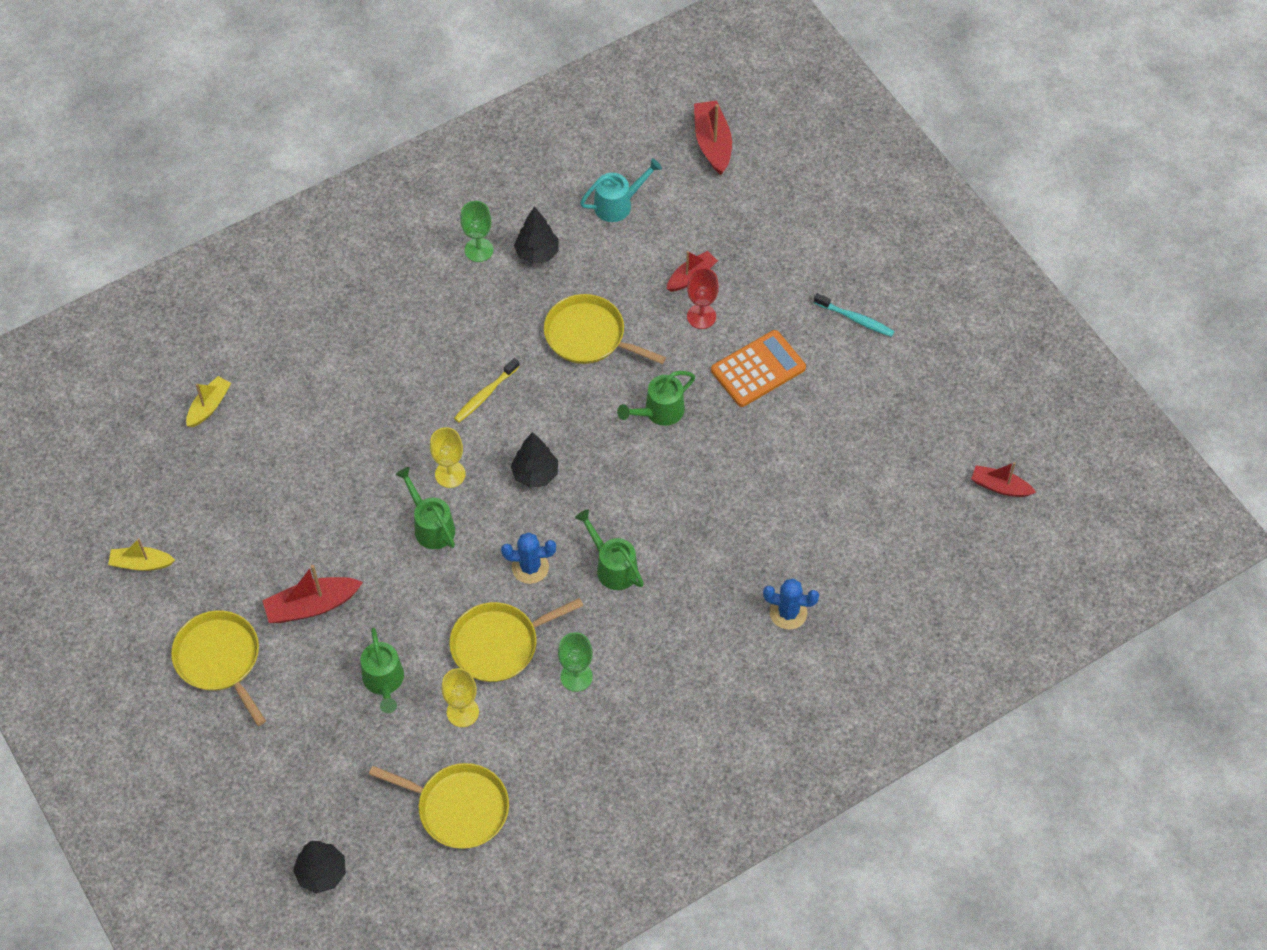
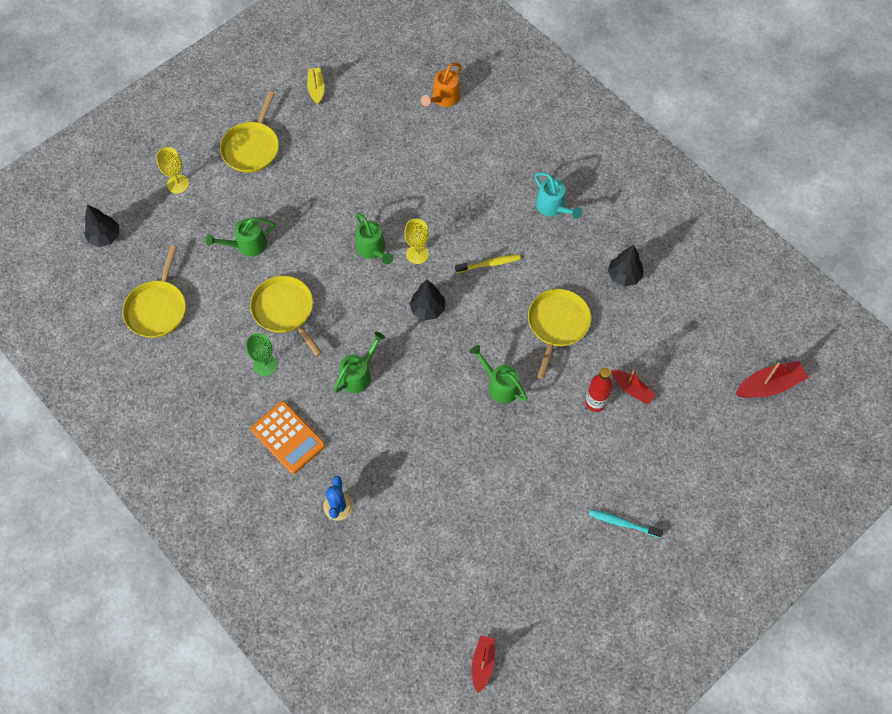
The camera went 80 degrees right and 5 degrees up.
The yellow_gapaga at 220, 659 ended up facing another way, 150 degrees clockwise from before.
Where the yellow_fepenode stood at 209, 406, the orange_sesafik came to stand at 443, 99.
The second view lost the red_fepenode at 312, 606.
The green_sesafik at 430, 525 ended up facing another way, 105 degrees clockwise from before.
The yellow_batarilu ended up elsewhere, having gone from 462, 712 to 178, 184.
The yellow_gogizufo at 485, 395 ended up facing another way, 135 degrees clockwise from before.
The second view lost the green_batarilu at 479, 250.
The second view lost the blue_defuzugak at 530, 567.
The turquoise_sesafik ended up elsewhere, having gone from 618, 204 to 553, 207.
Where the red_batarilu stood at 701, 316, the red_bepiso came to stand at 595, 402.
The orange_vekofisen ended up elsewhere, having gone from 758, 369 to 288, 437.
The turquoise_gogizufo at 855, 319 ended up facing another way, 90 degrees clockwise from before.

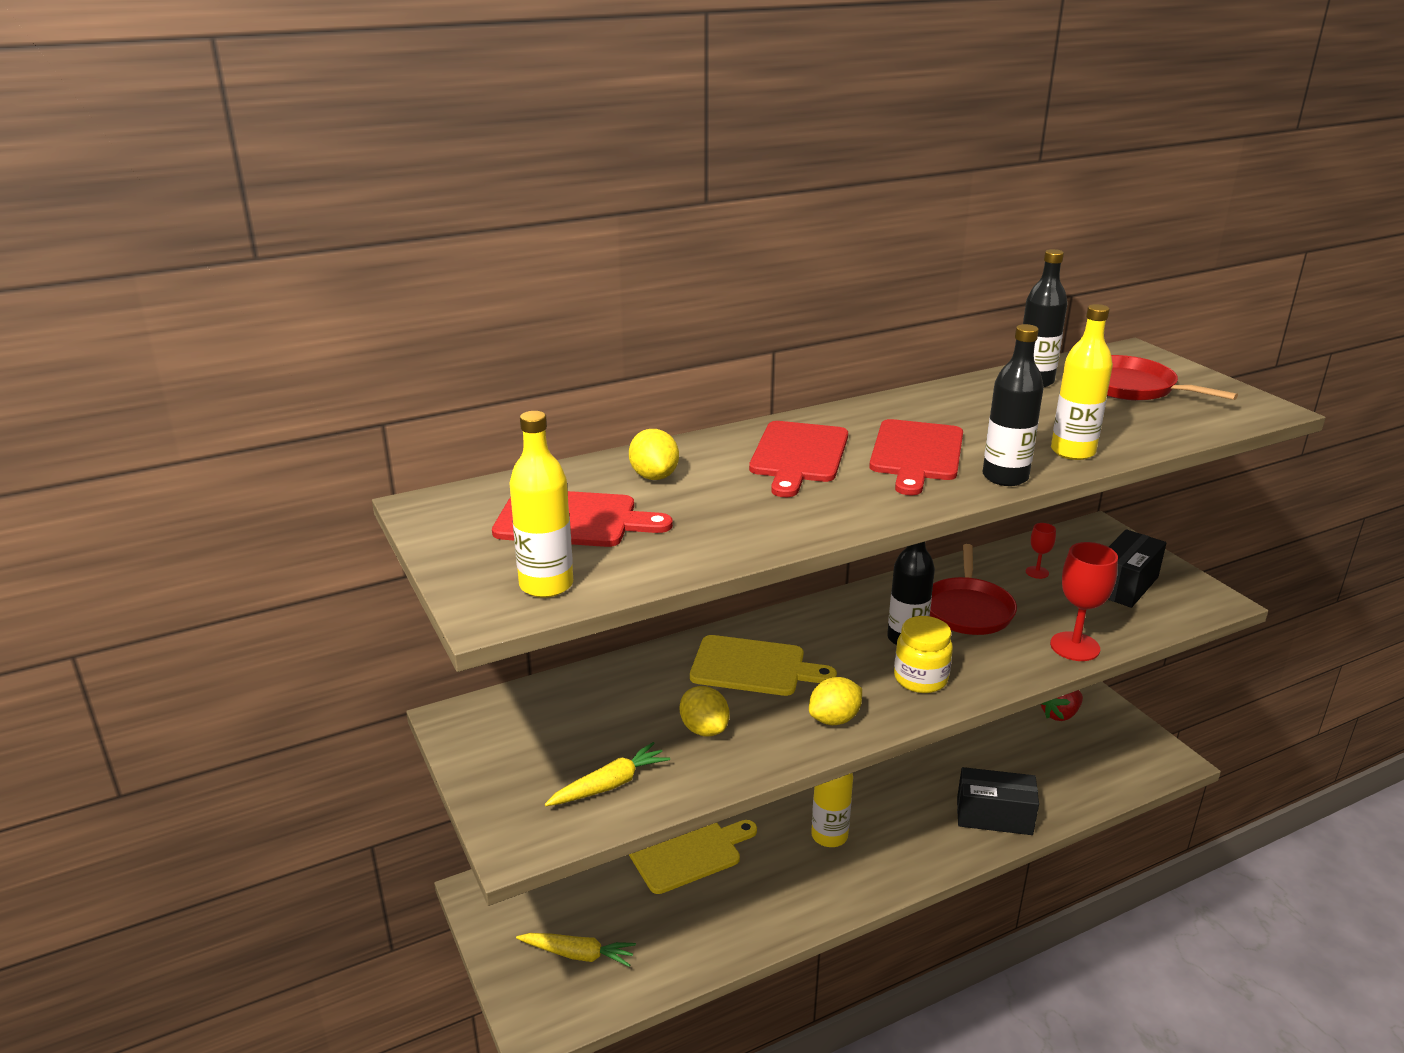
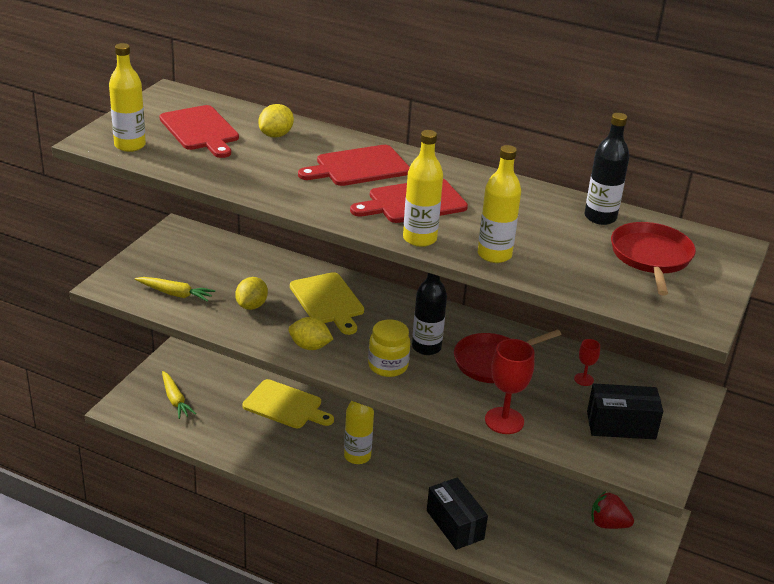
The camera went 50 degrees right and 5 degrees up.
What was the black_bepiso at 1005, 477 turned into the yellow_bepiso at 419, 239.

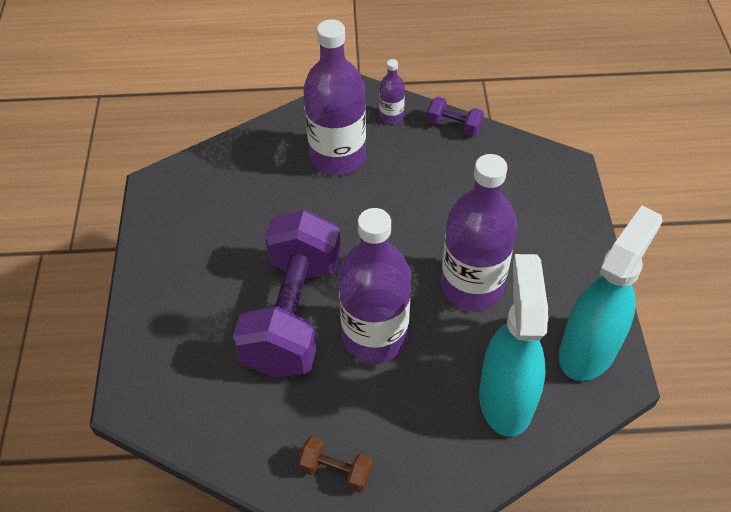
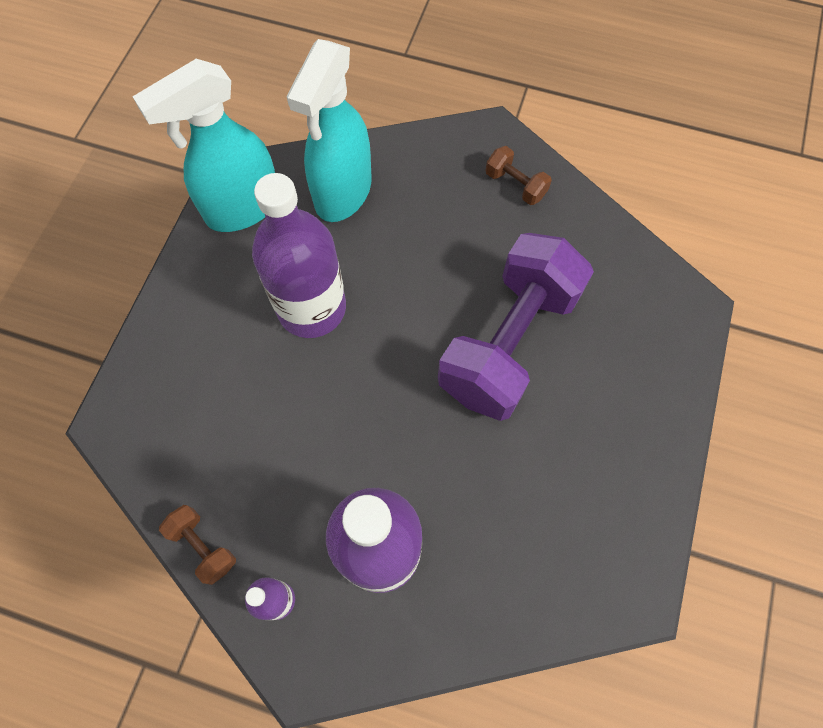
The camera went 160 degrees left and 15 degrees up.
The second view lost the purple_bepiso at 374, 336.
What was the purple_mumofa at 454, 126 turned into the brown_mumofa at 203, 546.

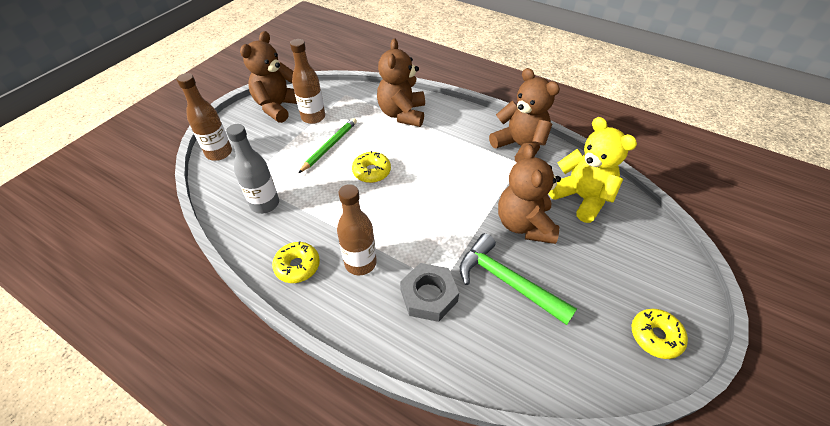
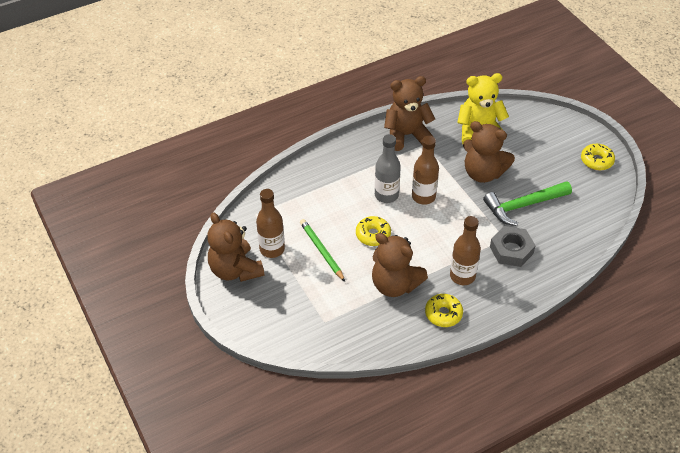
The camera went 60 degrees left and 0 degrees up.
The brown_bepiso ended up elsewhere, having gone from 219, 153 to 423, 196.
The grey_bepiso ended up elsewhere, having gone from 265, 204 to 386, 195.
The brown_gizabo ended up elsewhere, having gone from 402, 114 to 395, 284.

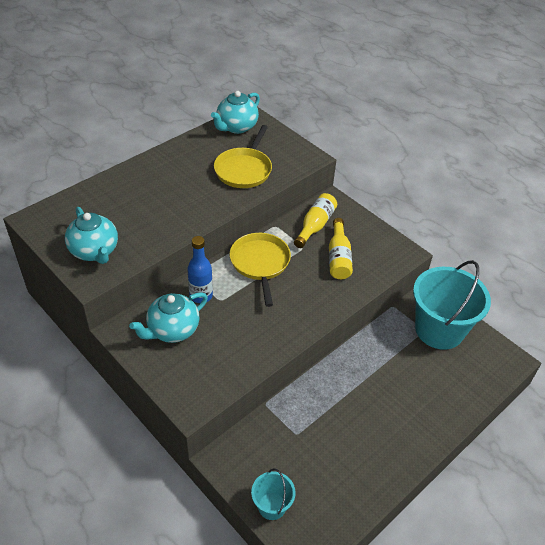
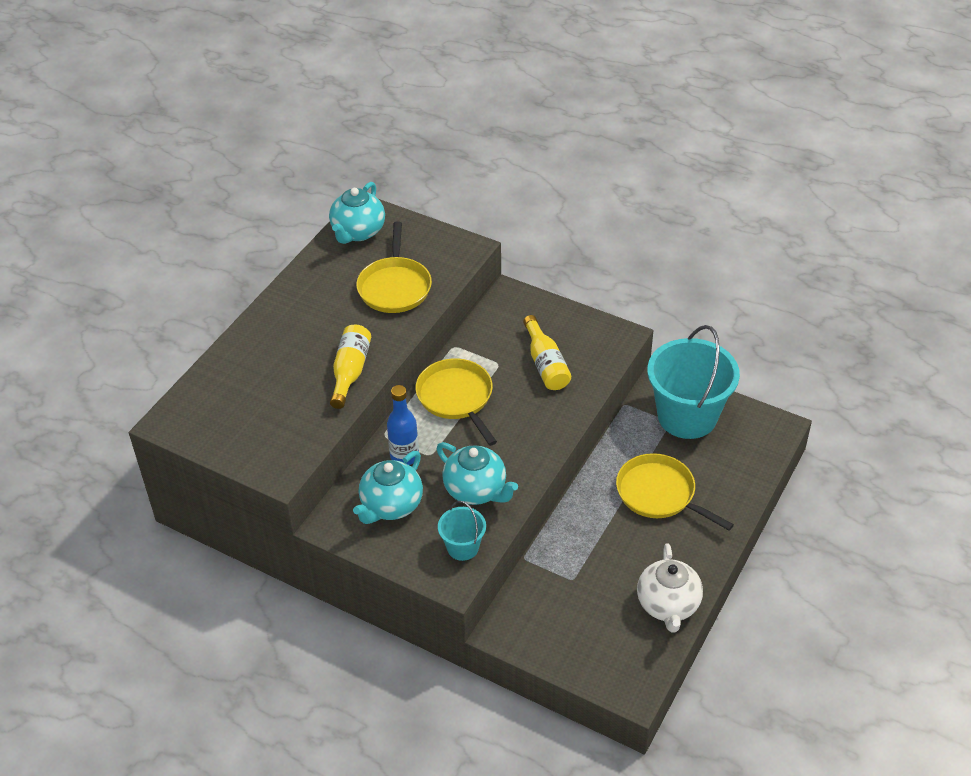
The camera went 15 degrees left and 0 degrees up.
The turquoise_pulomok ended up elsewhere, having gone from 95, 251 to 476, 490.
The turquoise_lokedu ended up elsewhere, having gone from 272, 506 to 462, 547.
The yellow_bepiso ended up elsewhere, having gone from 315, 226 to 350, 372.
The second view gained the yellow_gapaga at 659, 494.
The second view gained the white_pulomok at 668, 605.

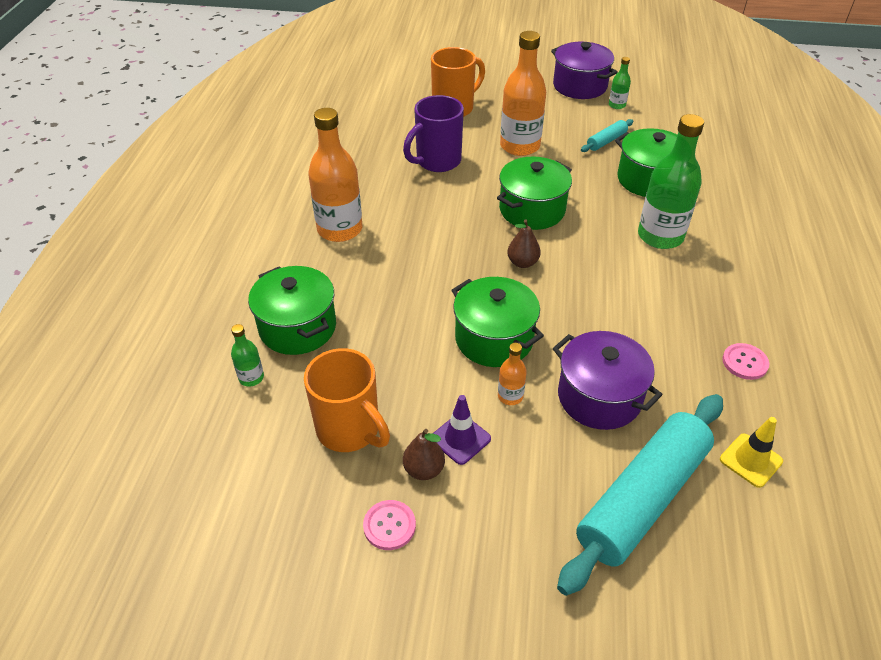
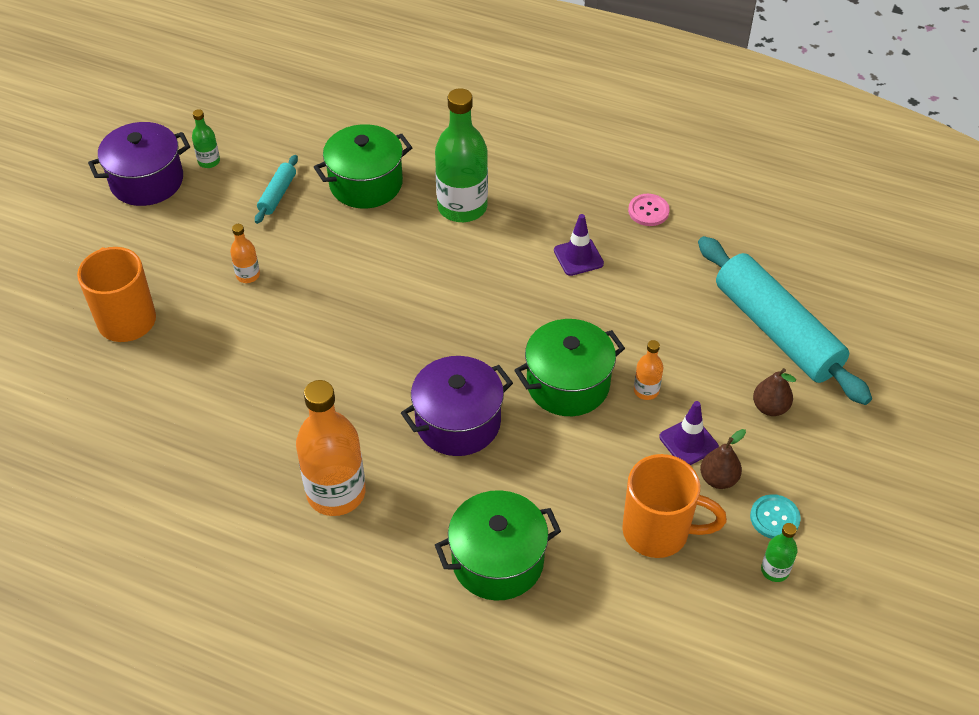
The camera went 75 degrees left and 5 degrees up.
The green_bepiso ended up elsewhere, having gone from 251, 378 to 775, 570.
The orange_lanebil at 350, 430 ended up facing another way, 45 degrees clockwise from before.
What was the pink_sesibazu at 389, 526 turned into the turquoise_sesibazu at 774, 518.
The second view lost the purple_lanebil at 437, 162.
The second view lost the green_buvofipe at 532, 210.
The size of the orange_bepiso at 520, 146 changed by a factor of 0.46.
The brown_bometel ended up elsewhere, having gone from 522, 263 to 770, 407.
The purple_buvofipe ended up elsewhere, having gone from 599, 397 to 458, 422.
The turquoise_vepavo at 606, 141 ended up facing another way, 45 degrees clockwise from before.
The second view lost the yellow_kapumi at 751, 460.
The second view gained the purple_kapumi at 578, 257.

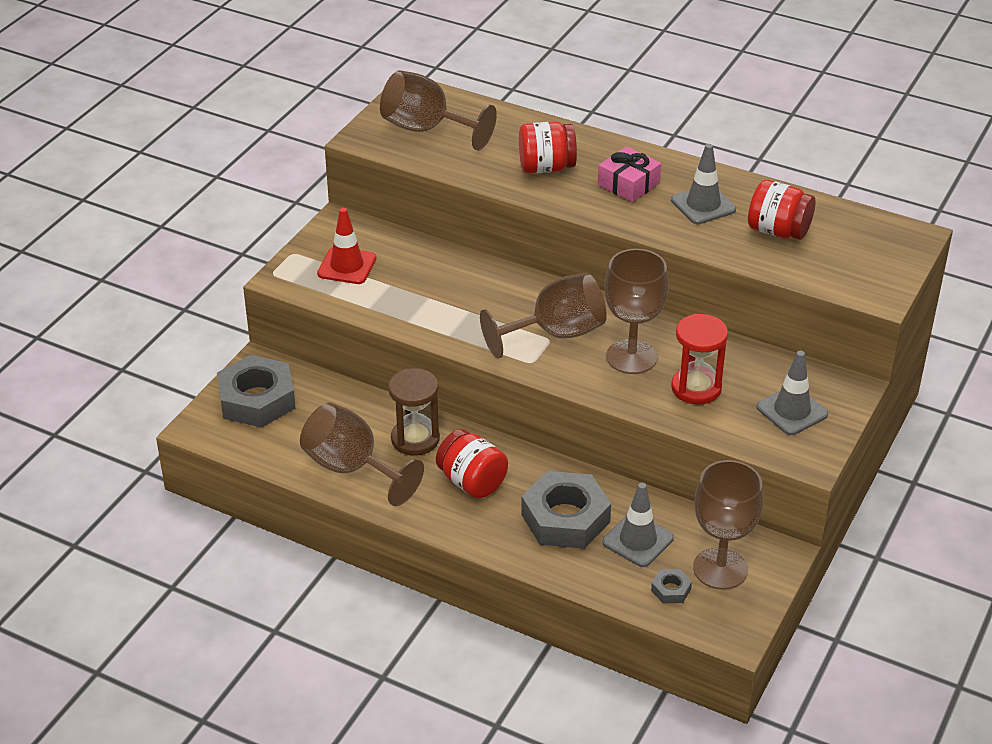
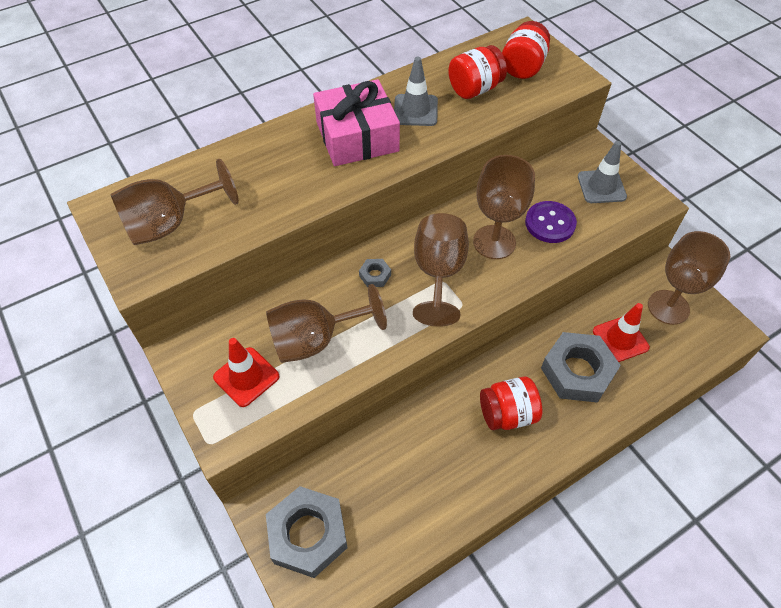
The camera went 60 degrees left and 15 degrees up.
The brown_batarilu ended up elsewhere, having gone from 352, 468 to 315, 340.
The second view lost the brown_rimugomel at 415, 439.
The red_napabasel ended up elsewhere, having gone from 546, 167 to 522, 67.
The size of the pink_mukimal at 628, 184 changed by a factor of 1.68.
What was the grey_kapumi at 638, 540 turned into the red_kapumi at 620, 339.
The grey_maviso ended up elsewhere, having gone from 671, 590 to 375, 275.
Where the red_rimugomel stood at 696, 388, the purple_sesibazu came to stand at 550, 223.

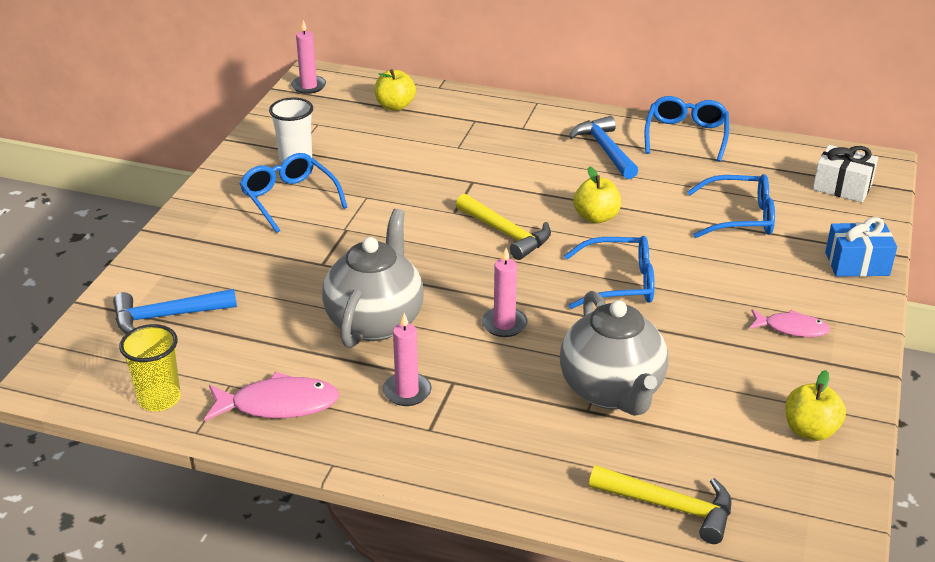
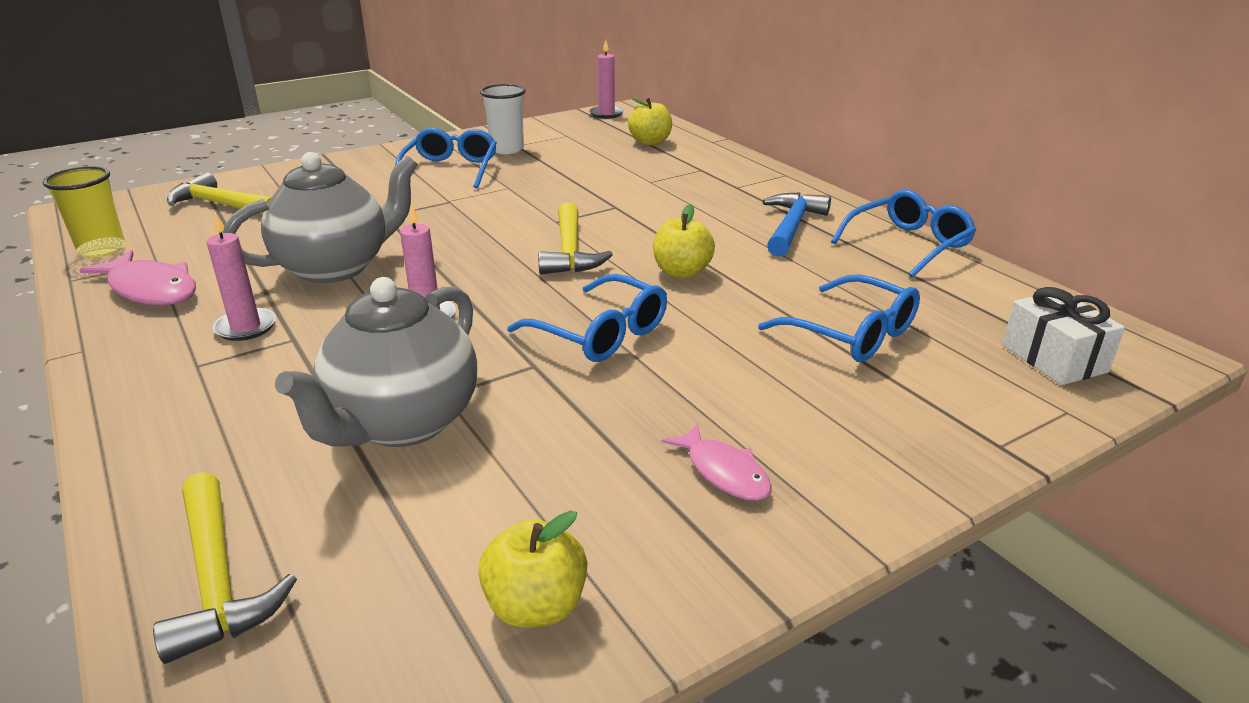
The camera went 40 degrees right and 5 degrees down.
What was the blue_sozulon at 167, 316 turned into the yellow_sozulon at 221, 205.
The second view lost the blue_mukimal at 857, 264.

